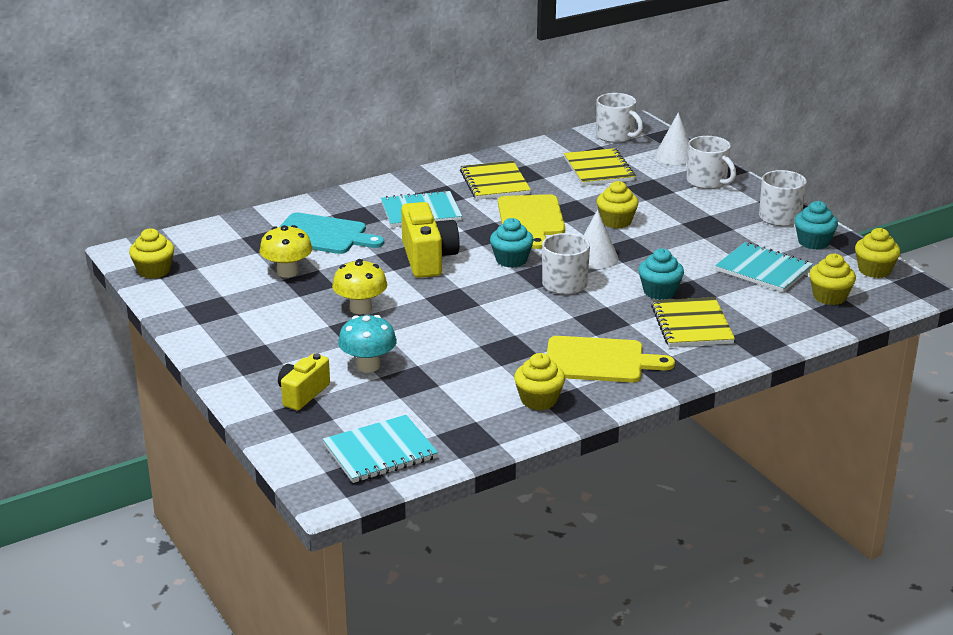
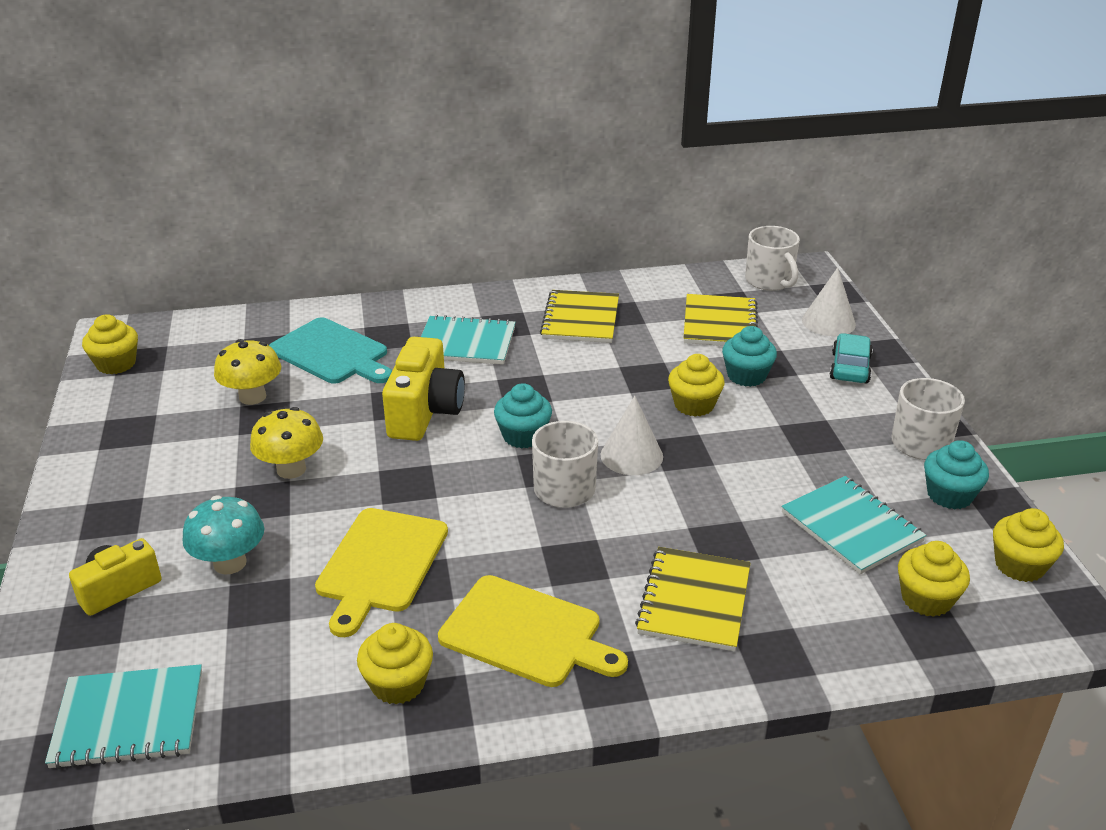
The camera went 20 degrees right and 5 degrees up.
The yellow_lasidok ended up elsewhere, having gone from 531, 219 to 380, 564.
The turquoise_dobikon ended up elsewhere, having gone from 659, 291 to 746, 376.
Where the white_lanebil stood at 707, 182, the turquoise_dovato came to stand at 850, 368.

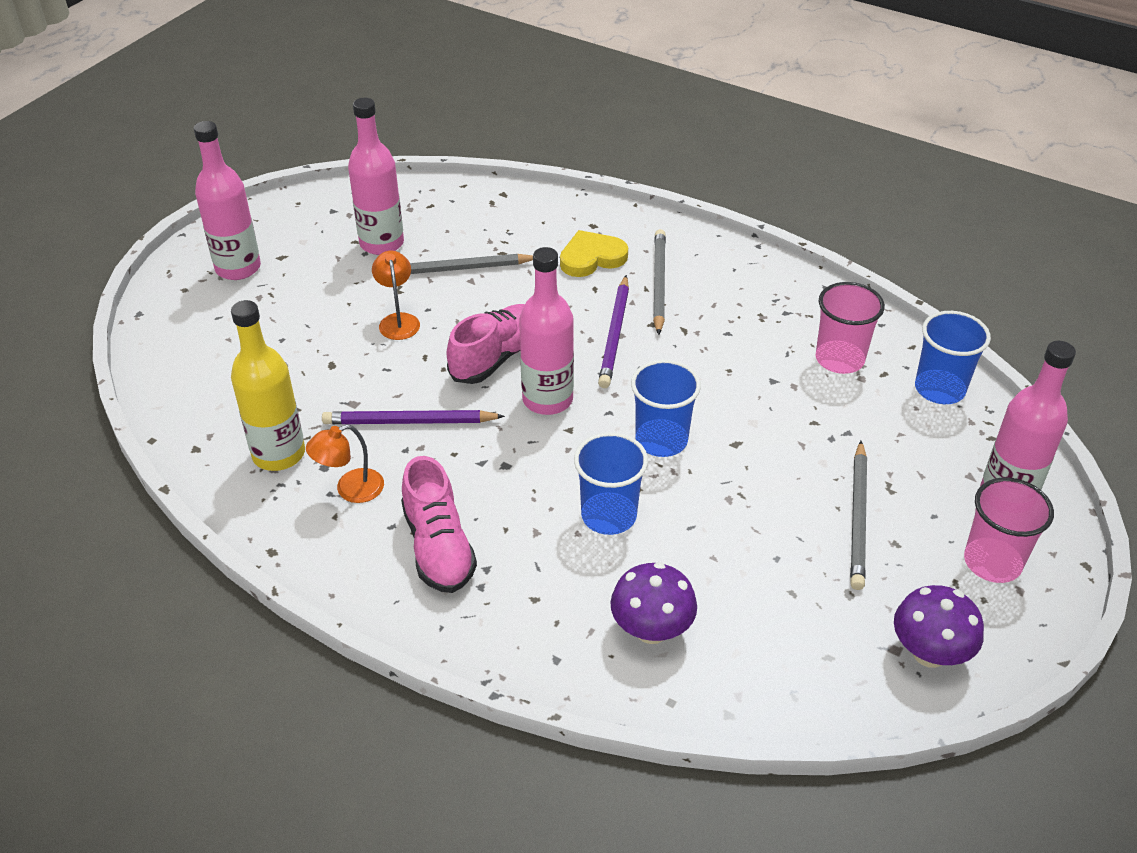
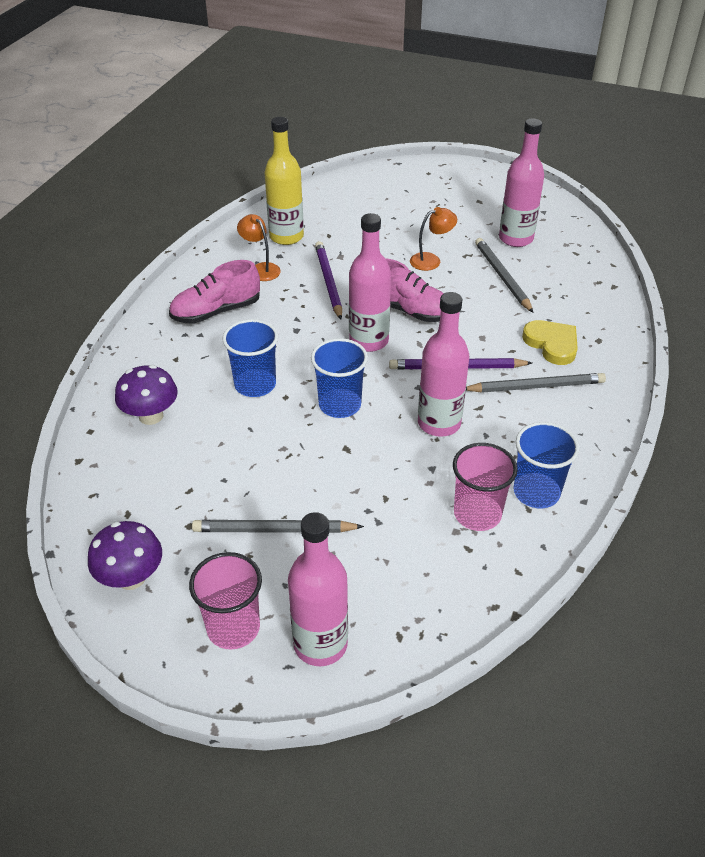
The camera went 80 degrees right and 0 degrees up.
The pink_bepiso ended up elsewhere, having gone from 238, 268 to 439, 423.
The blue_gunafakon ended up elsewhere, having gone from 939, 389 to 536, 492.

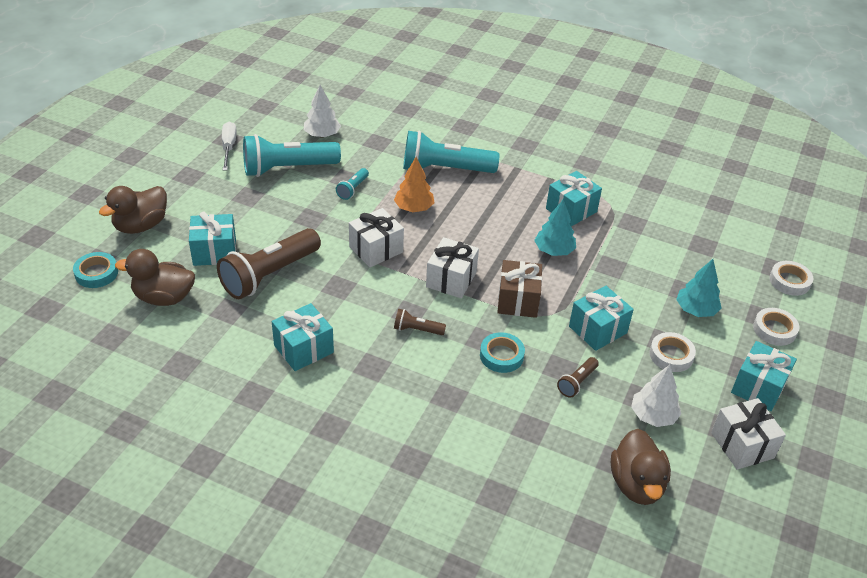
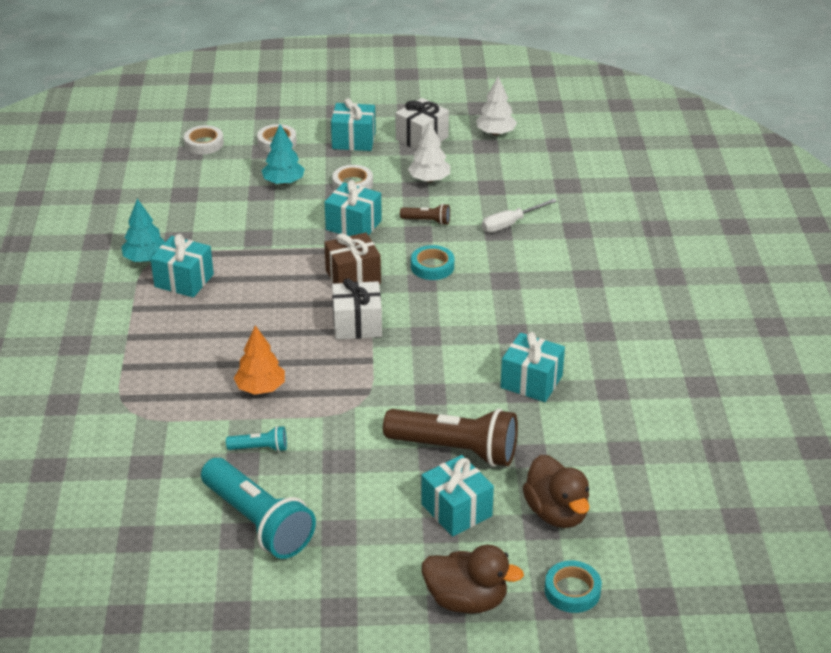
The camera went 115 degrees left and 5 degrees down.
The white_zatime ended up elsewhere, having gone from 229, 147 to 510, 224.
The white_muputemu ended up elsewhere, having gone from 322, 135 to 495, 133.
The second view lost the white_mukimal at 376, 249.
The second view lost the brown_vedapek at 417, 330.
The second view lost the turquoise_vedapek at 445, 169.
The turquoise_muputemu ended up elsewhere, having gone from 554, 251 to 146, 259.
The second view lost the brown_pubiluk at 636, 484.

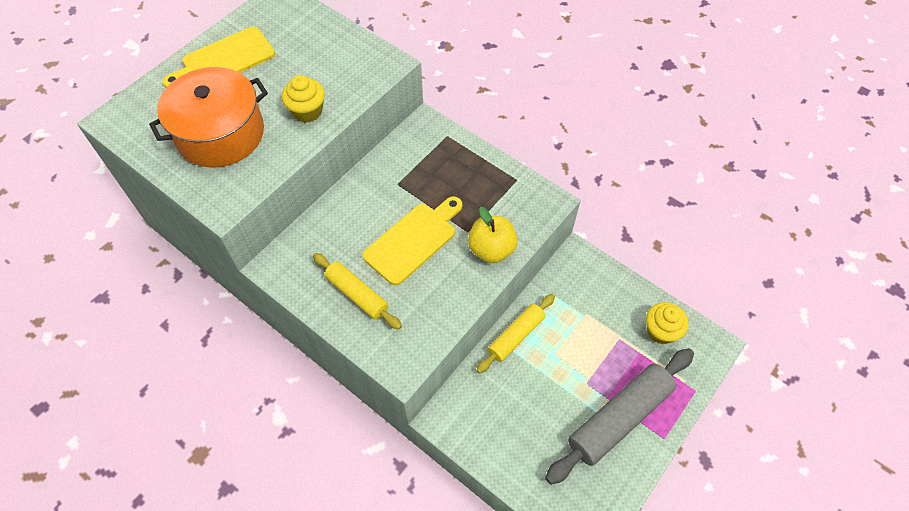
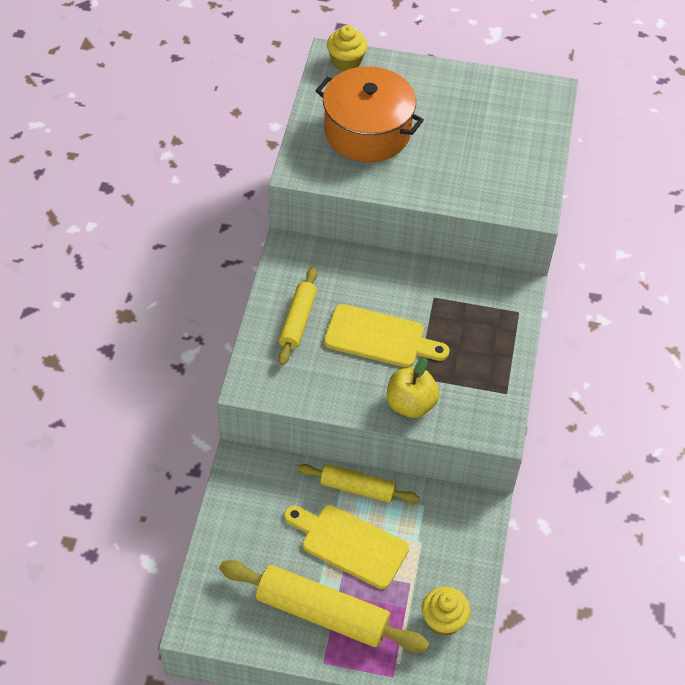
The camera went 60 degrees right and 5 degrees down.
The yellow_lasidok ended up elsewhere, having gone from 224, 60 to 349, 544.
The yellow_dobikon ended up elsewhere, having gone from 307, 111 to 346, 62.
What was the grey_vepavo at 619, 418 turned into the yellow_vepavo at 322, 613.

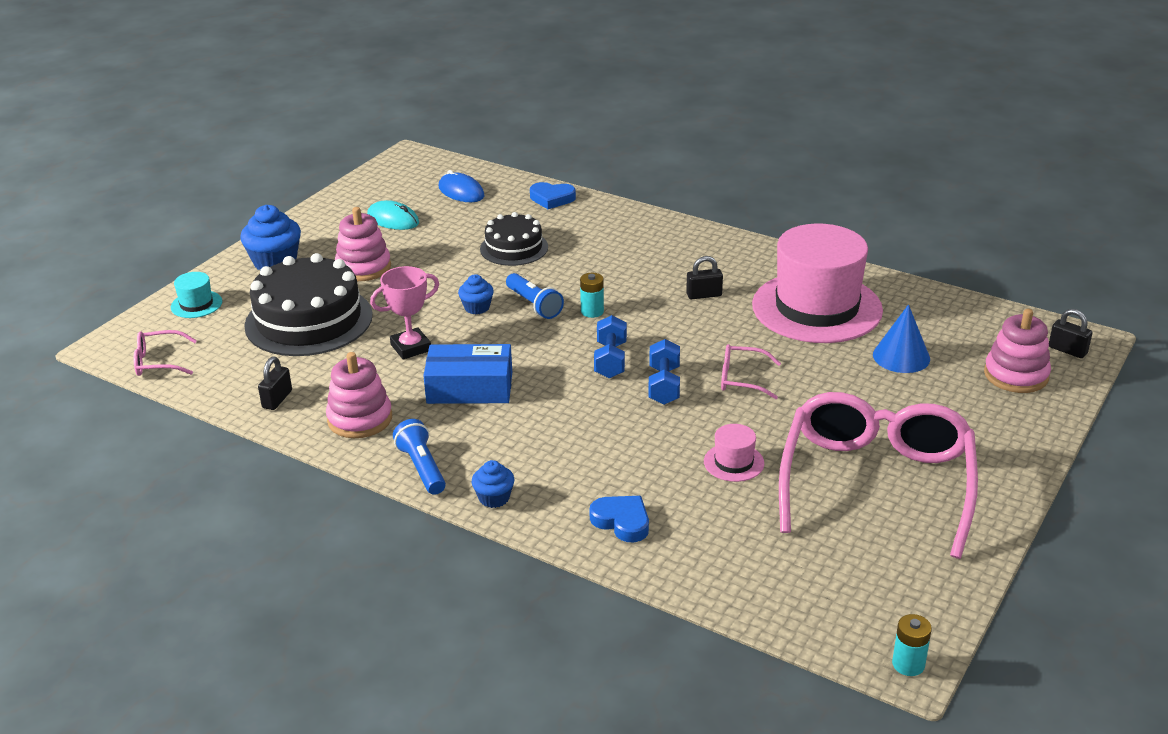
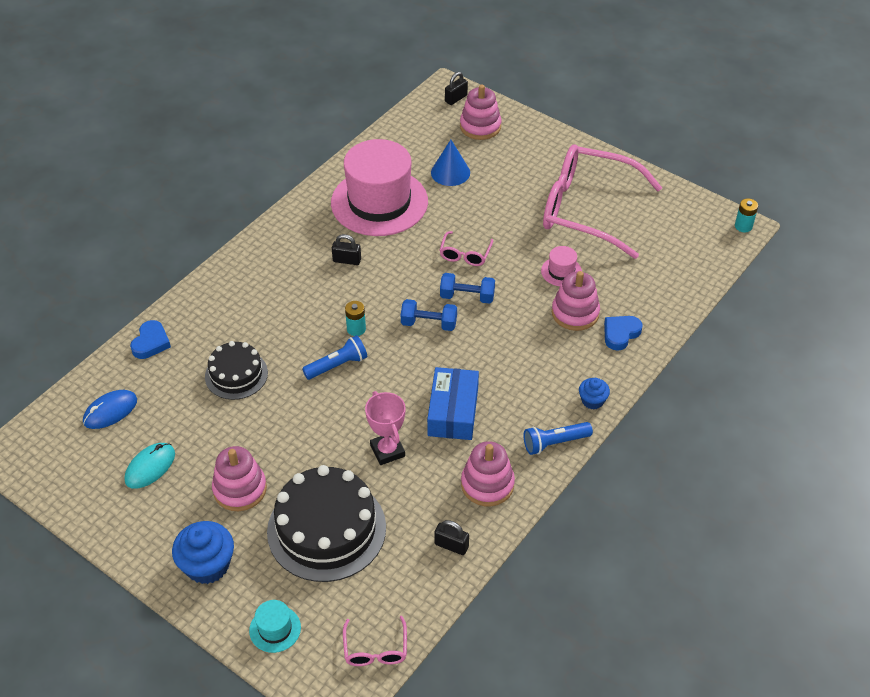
The camera went 85 degrees left and 15 degrees up.
The second view lost the blue_dobikon at 477, 307.
The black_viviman at 704, 295 ended up facing another way, 75 degrees counterclockwise from before.
The second view gained the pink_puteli at 575, 313.

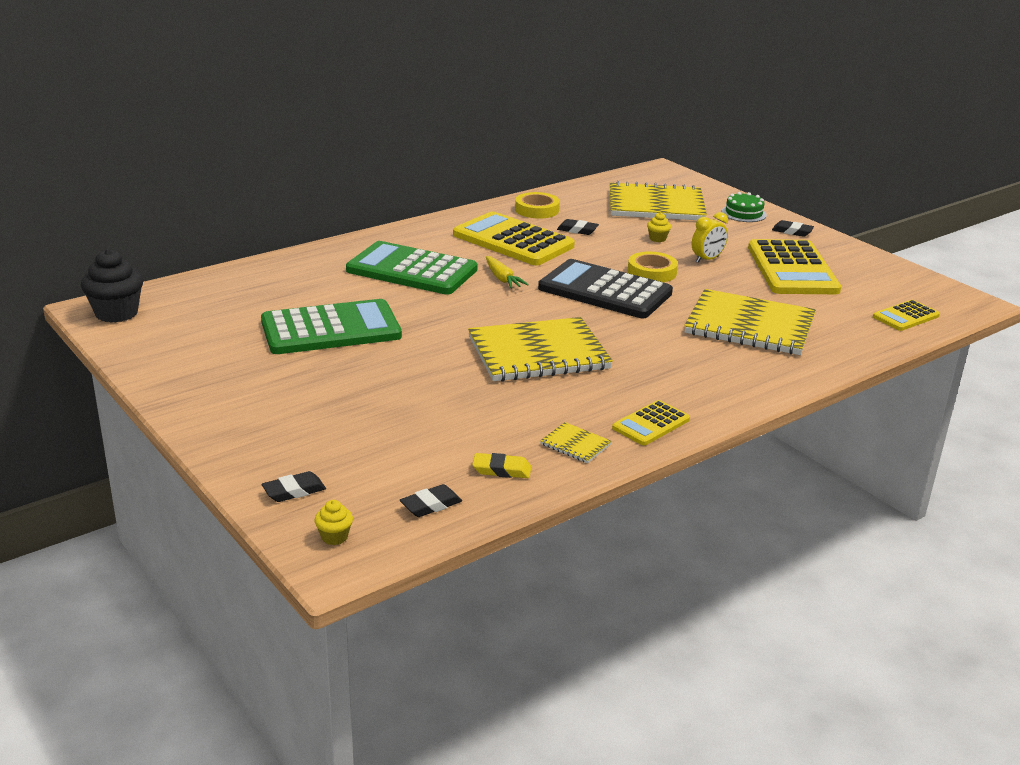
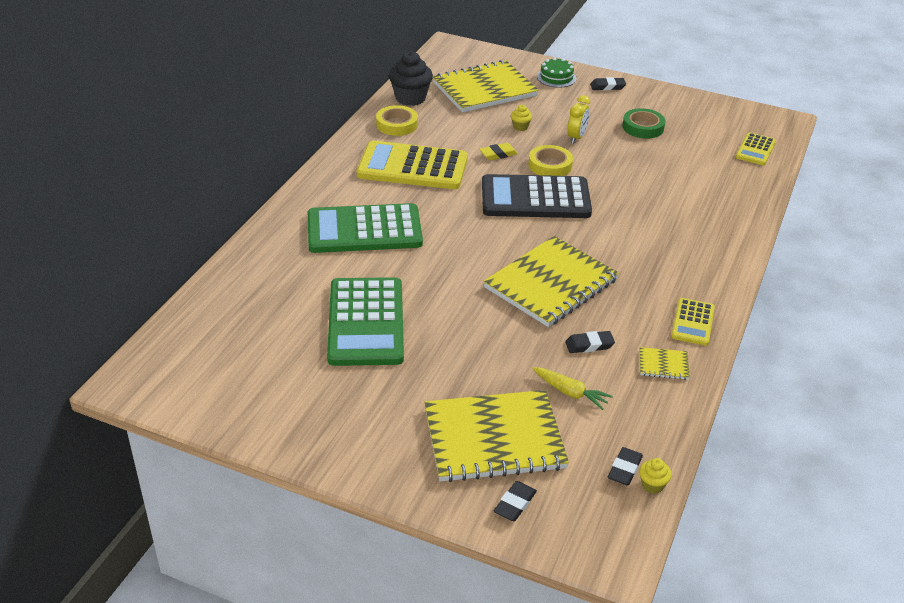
The camera went 30 degrees left and 10 degrees up.
The black_dobikon ended up elsewhere, having gone from 116, 313 to 410, 98.
The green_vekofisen at 331, 329 ended up facing another way, 135 degrees clockwise from before.
The yellow_dobikon ended up elsewhere, having gone from 334, 537 to 652, 485.
The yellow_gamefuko ended up elsewhere, having gone from 501, 470 to 498, 154.
The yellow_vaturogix ended up elsewhere, having gone from 502, 279 to 570, 392.
The black_gamefuko ended up elsewhere, having gone from 577, 230 to 589, 345.
The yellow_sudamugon ended up elsewhere, having gone from 749, 326 to 494, 438.
Where the yellow_vekofisen stood at 792, 269, the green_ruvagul came to stand at 643, 127.

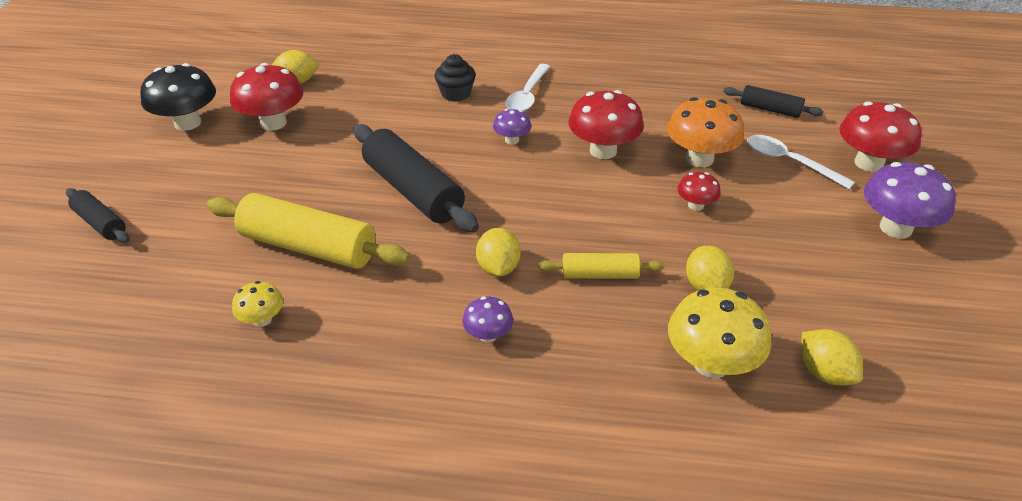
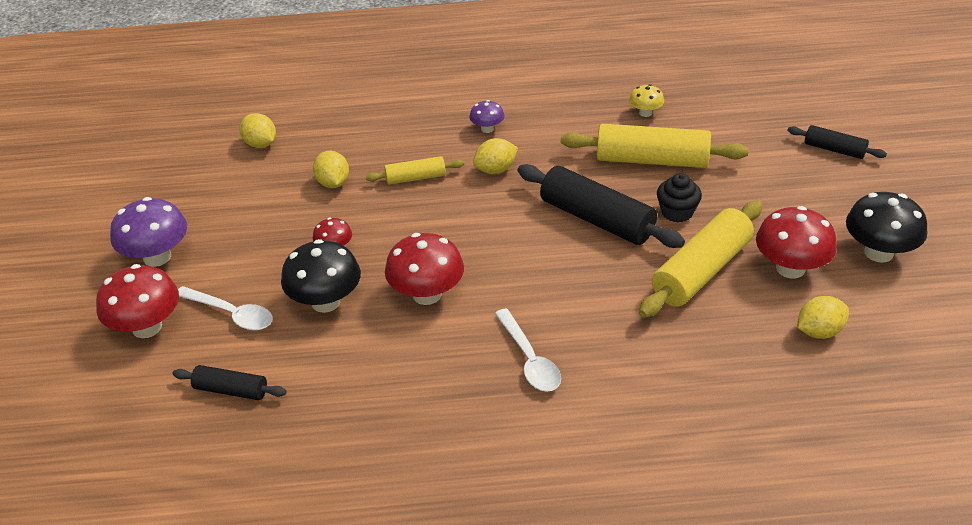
The camera went 170 degrees right and 0 degrees up.
The black_dobikon ended up elsewhere, having gone from 456, 94 to 677, 212.
The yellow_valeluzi at 498, 268 ended up facing another way, 75 degrees clockwise from before.
The second view lost the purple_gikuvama at 512, 140.
The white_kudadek at 527, 95 ended up facing another way, 150 degrees clockwise from before.
What was the orange_gikuvama at 699, 159 turned into the black_gikuvama at 325, 302.
The second view lost the yellow_gikuvama at 711, 363.
The second view gained the yellow_vepavo at 701, 271.

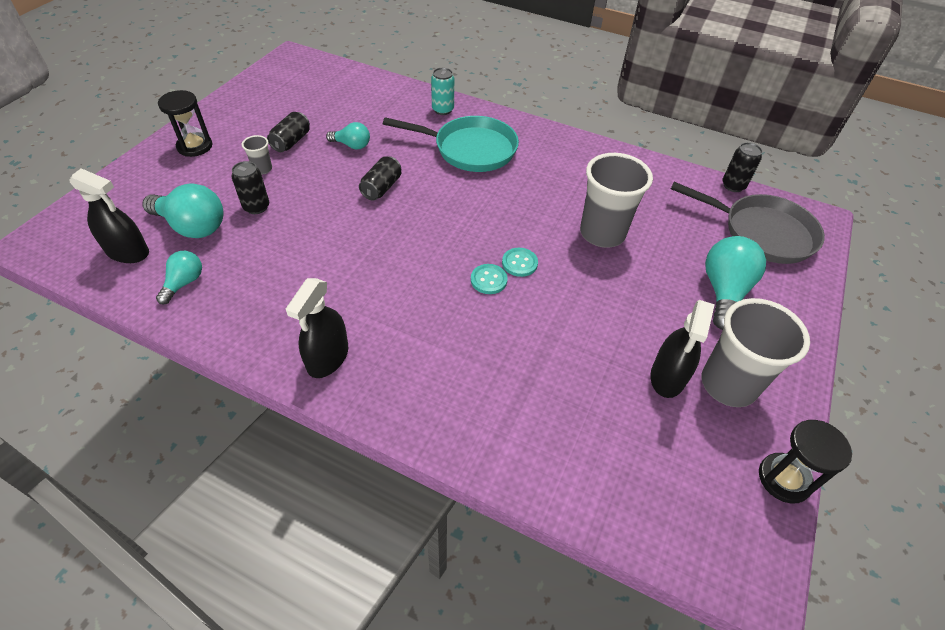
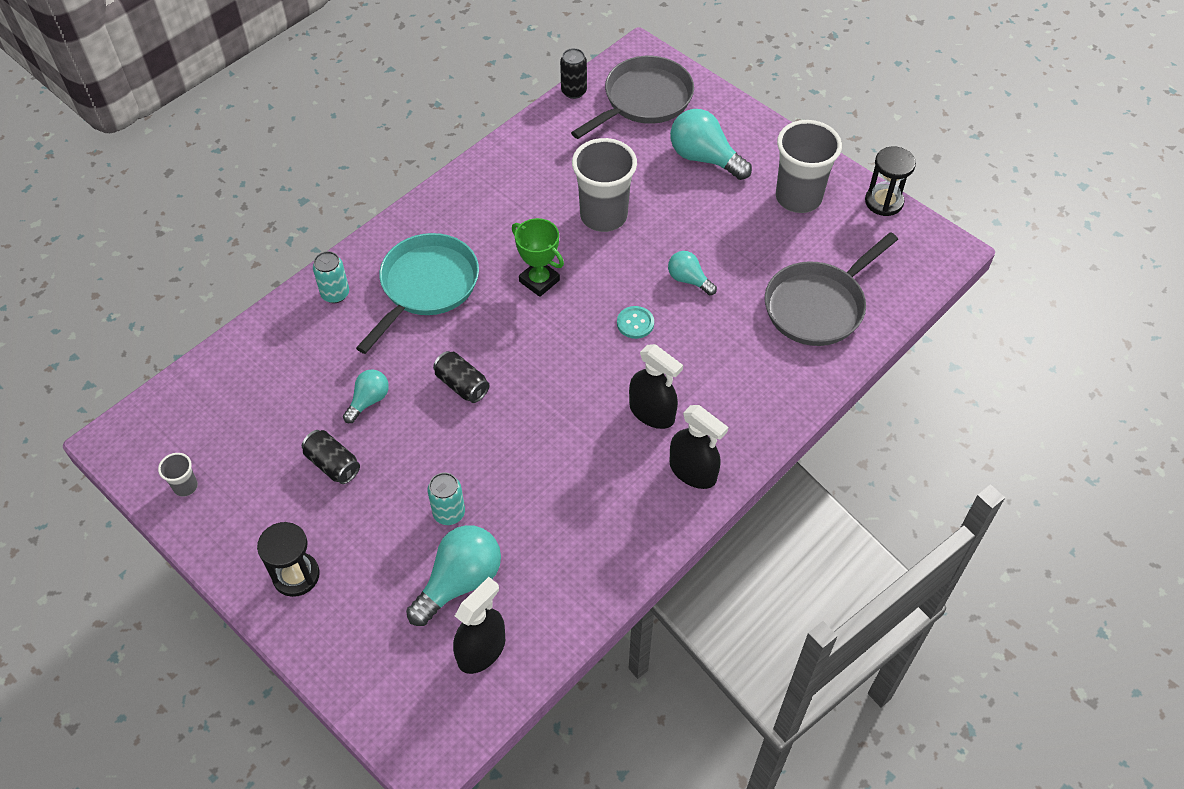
The camera went 70 degrees left and 5 degrees up.
The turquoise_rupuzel ended up elsewhere, having gone from 184, 283 to 688, 280.
What was the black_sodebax at 256, 207 turned into the turquoise_sodebax at 449, 513.
The grey_gunafakon ended up elsewhere, having gone from 262, 169 to 185, 486.
The second view lost the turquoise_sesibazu at 519, 263.
The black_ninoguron ended up elsewhere, having gone from 667, 377 to 652, 412.
The second view gained the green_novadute at 539, 281.
The second view gained the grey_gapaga at 818, 306.

